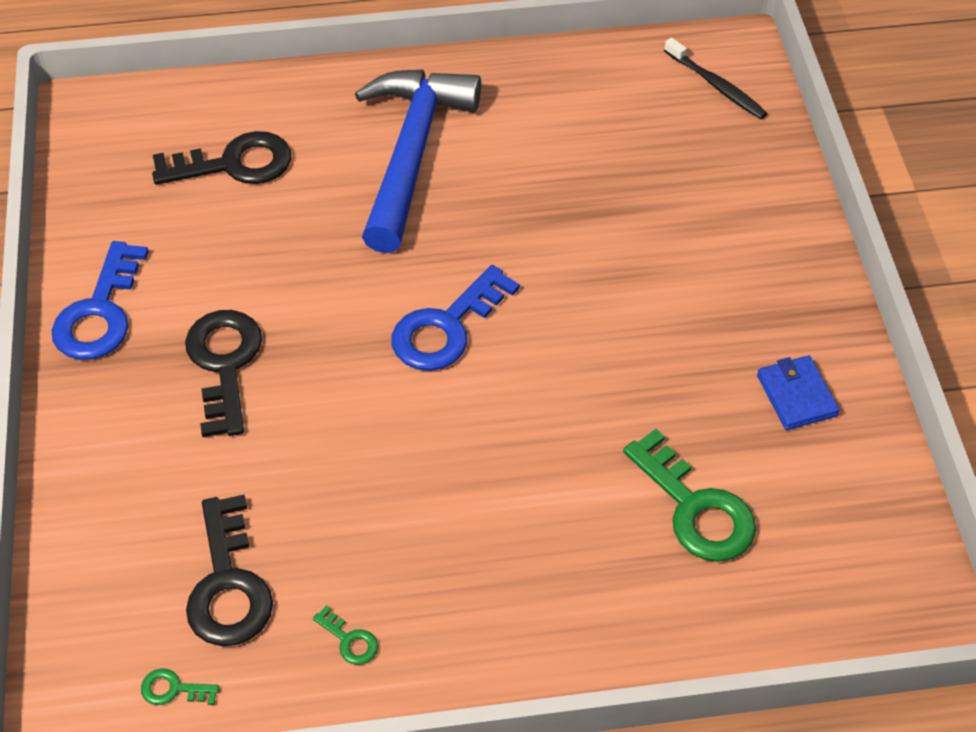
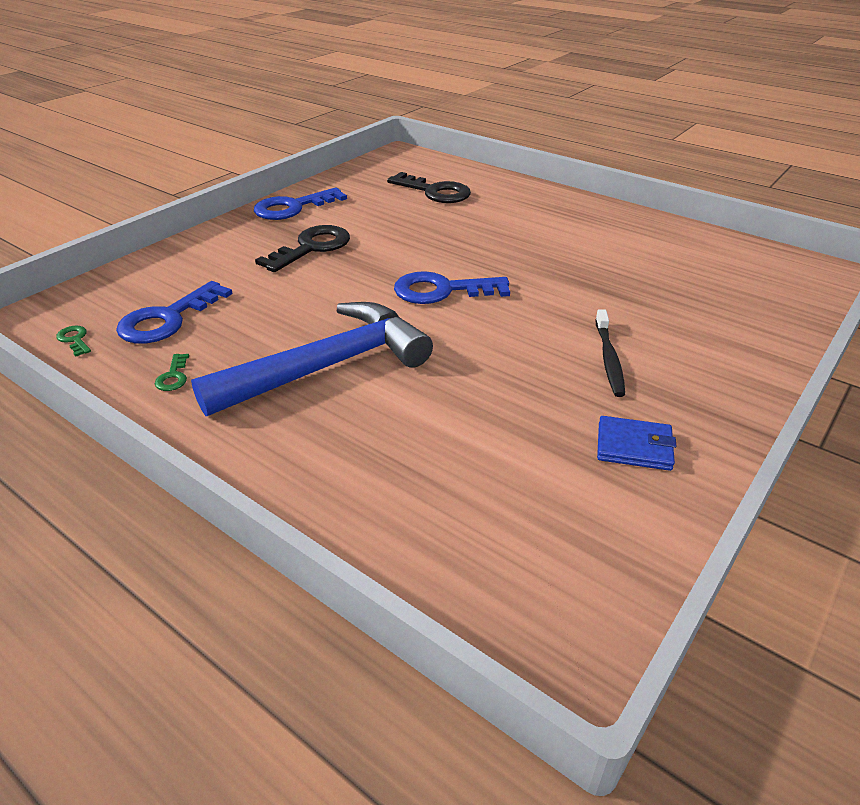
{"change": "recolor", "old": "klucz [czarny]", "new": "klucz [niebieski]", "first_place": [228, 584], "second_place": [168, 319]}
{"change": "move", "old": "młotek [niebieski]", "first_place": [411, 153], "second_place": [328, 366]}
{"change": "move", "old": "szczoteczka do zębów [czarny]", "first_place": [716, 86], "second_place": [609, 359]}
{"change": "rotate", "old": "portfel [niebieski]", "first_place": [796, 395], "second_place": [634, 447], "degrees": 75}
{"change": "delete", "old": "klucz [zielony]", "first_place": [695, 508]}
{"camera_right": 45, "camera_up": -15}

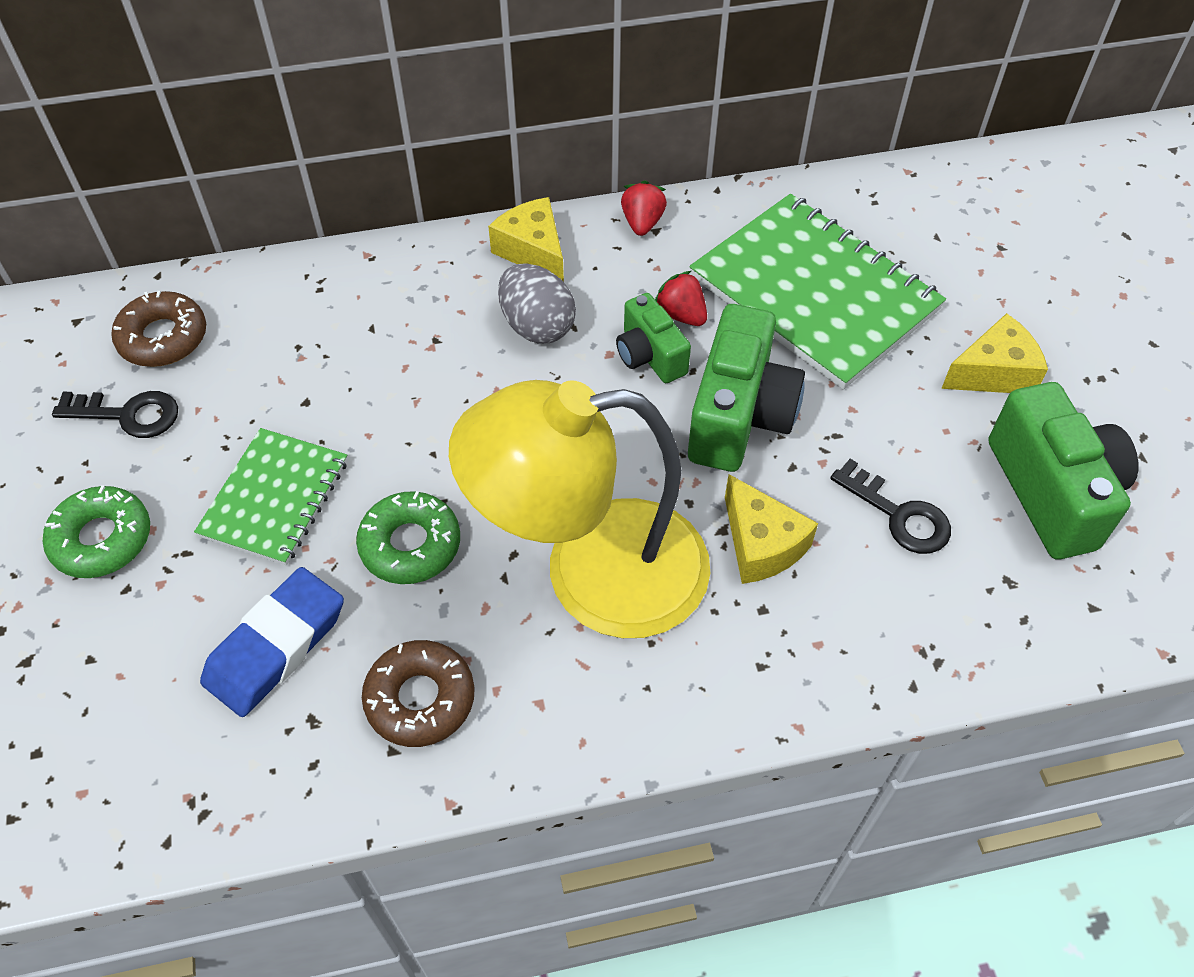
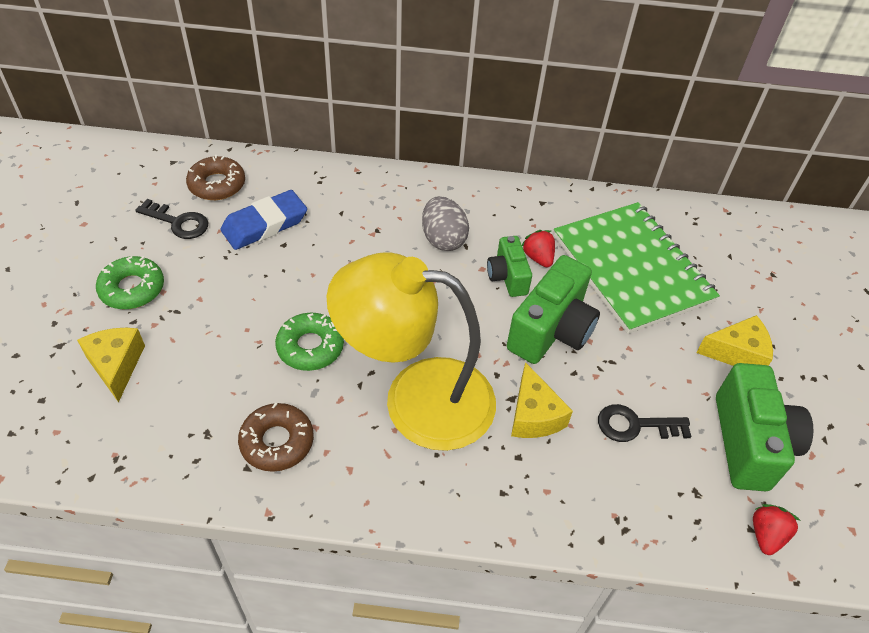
{"change": "move", "old": "ser [żółty]", "first_place": [533, 251], "second_place": [116, 365]}
{"change": "move", "old": "gumka do mazania [niebieski]", "first_place": [276, 646], "second_place": [265, 224]}
{"change": "rotate", "old": "klucz [czarny]", "first_place": [899, 515], "second_place": [635, 425], "degrees": 120}
{"change": "move", "old": "truskawka [czerwony]", "first_place": [642, 223], "second_place": [766, 535]}
{"change": "delete", "old": "zeszyt [zielony]", "first_place": [274, 498]}
{"camera_right": 15, "camera_up": -5}

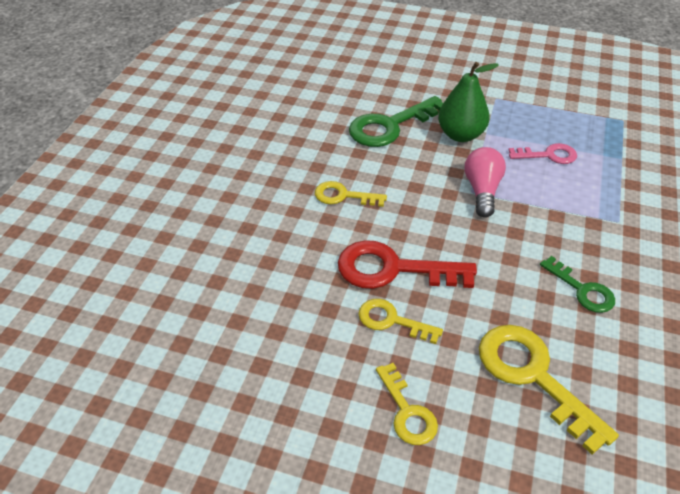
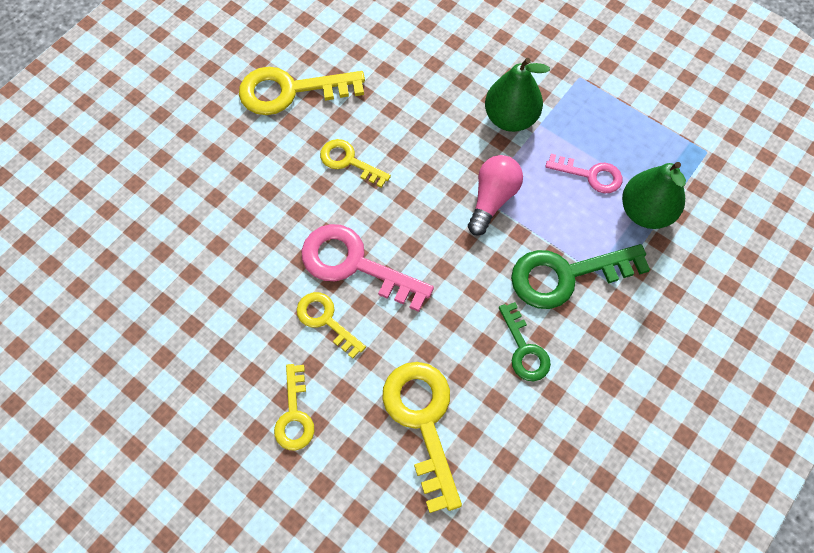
{"change": "insert", "new": "klucz [żółty]", "second_place": [290, 91]}
{"change": "recolor", "old": "klucz [czerwony]", "new": "klucz [różowy]", "first_place": [393, 269], "second_place": [355, 264]}
{"change": "move", "old": "klucz [zielony]", "first_place": [390, 126], "second_place": [566, 275]}
{"change": "insert", "new": "gruszka [zielony]", "second_place": [645, 212]}
{"camera_right": 20, "camera_up": 20}

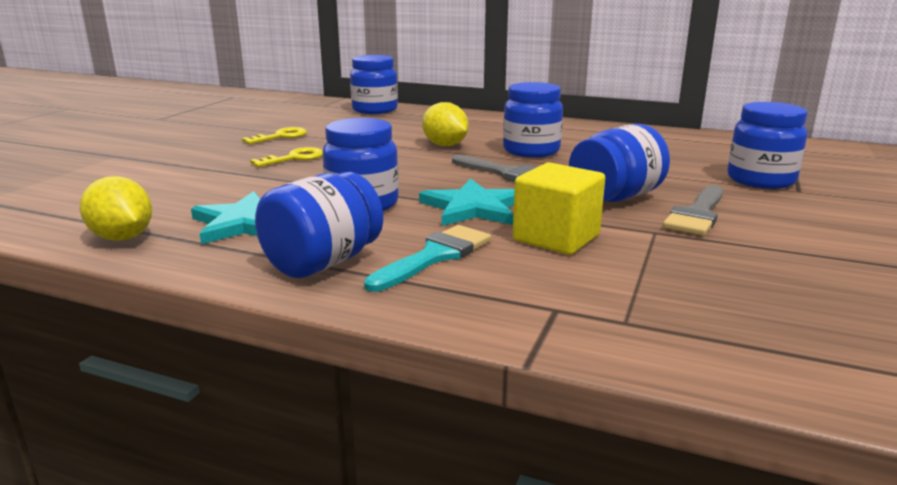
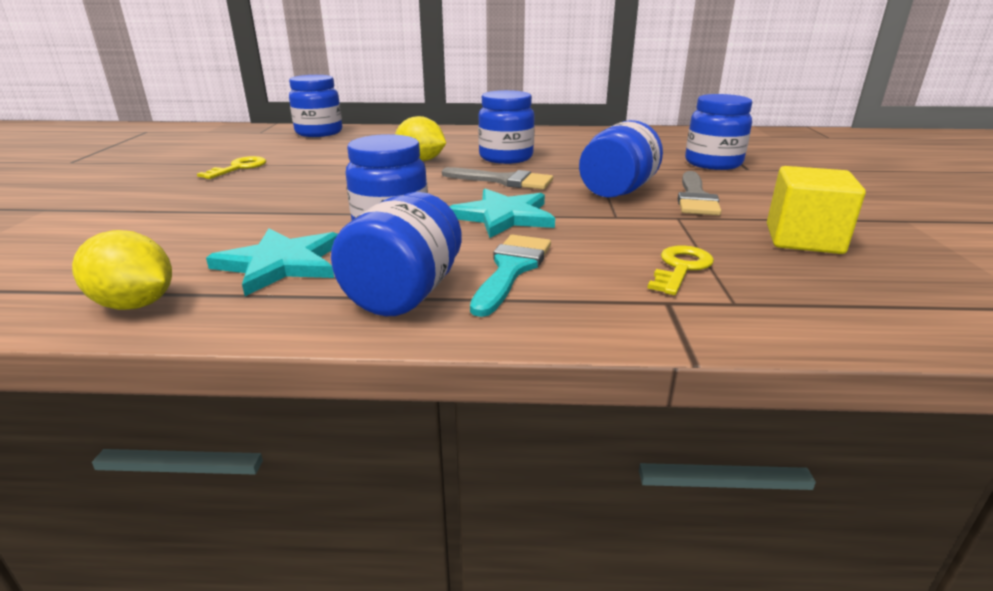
{"change": "move", "old": "klucz [żółty]", "first_place": [294, 158], "second_place": [681, 268]}
{"change": "move", "old": "sześcian [żółty]", "first_place": [556, 238], "second_place": [803, 239]}
{"camera_right": -20, "camera_up": 5}

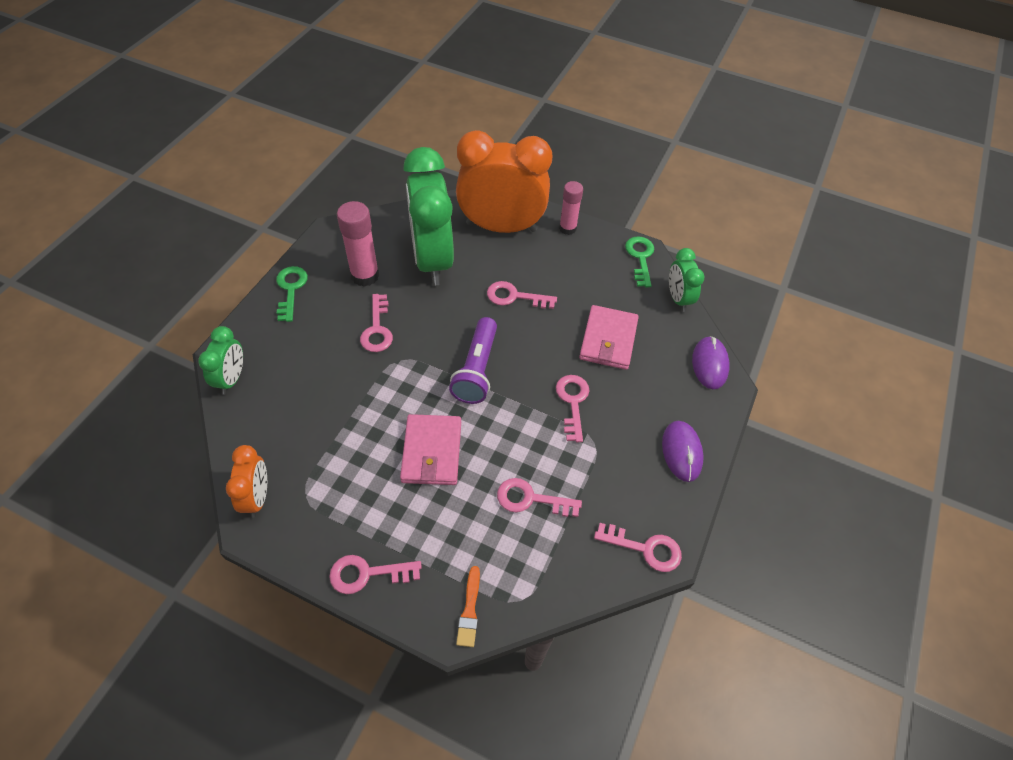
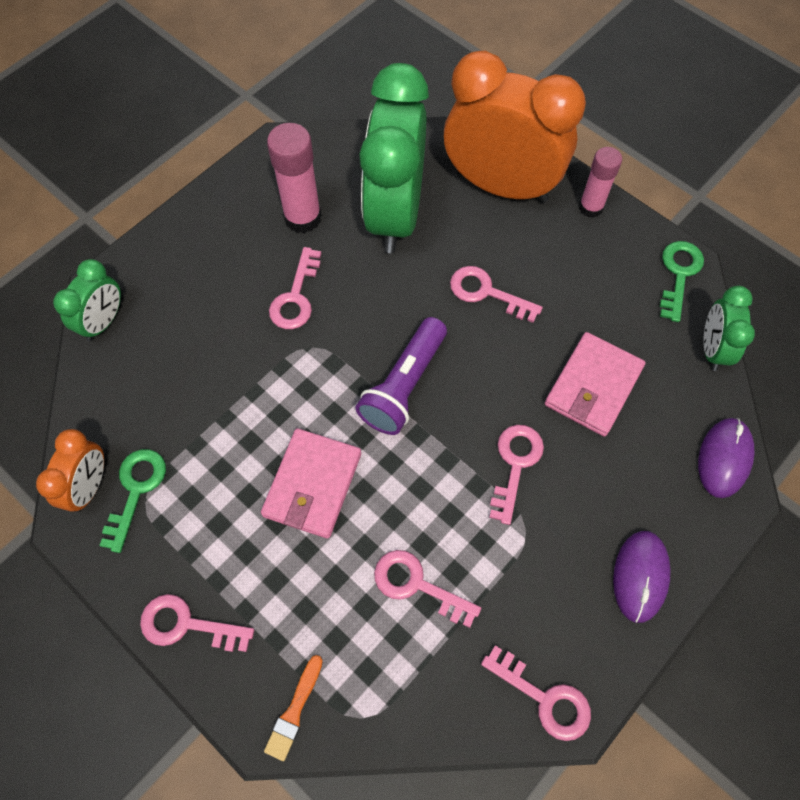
{"change": "move", "old": "klucz [zielony]", "first_place": [291, 289], "second_place": [136, 490]}
{"camera_right": 20, "camera_up": 10}

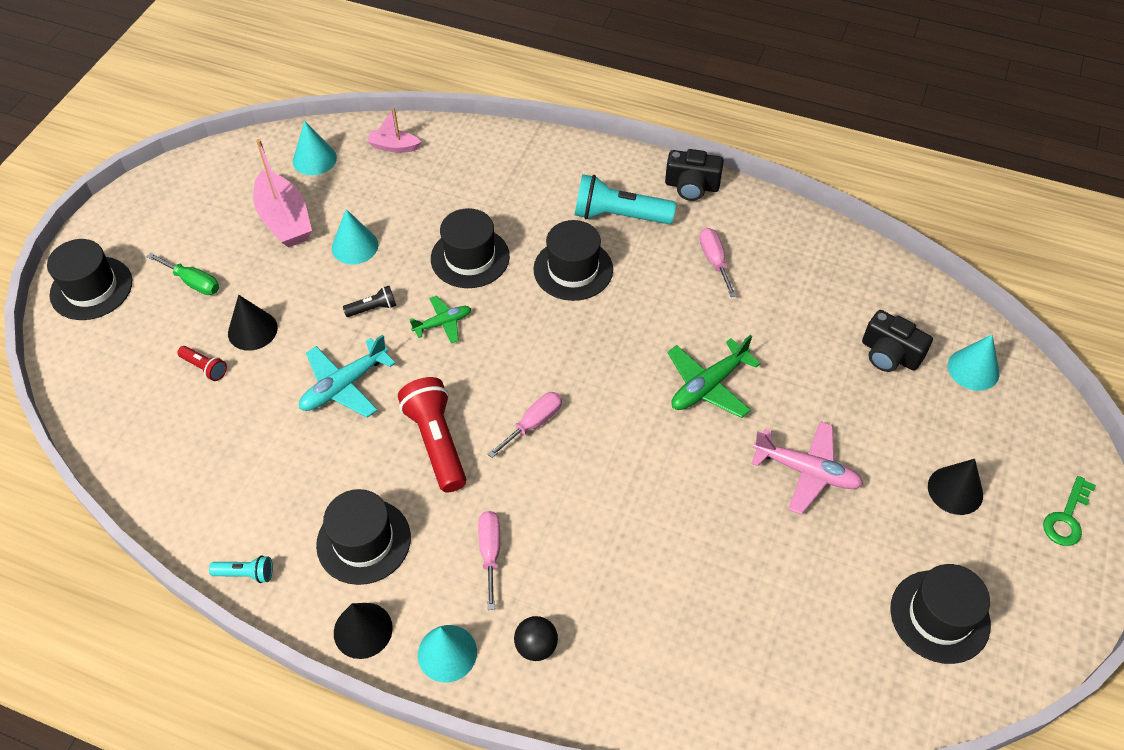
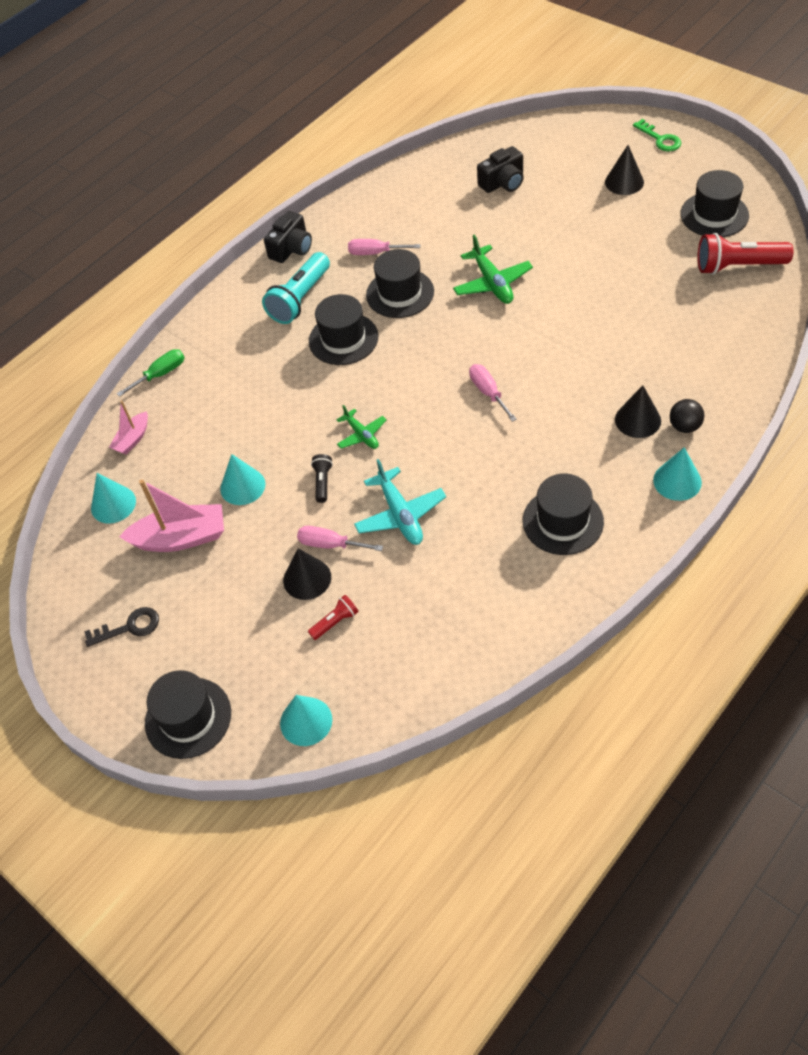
{"change": "insert", "new": "klucz [czarny]", "second_place": [129, 627]}
{"change": "move", "old": "śrubokręt [zielony]", "first_place": [193, 282], "second_place": [161, 374]}
{"change": "move", "old": "stożek [turkusowy]", "first_place": [973, 369], "second_place": [306, 721]}
{"change": "move", "old": "śrubokręt [różowy]", "first_place": [490, 552], "second_place": [330, 544]}
{"change": "rotate", "old": "samolot [zielony]", "first_place": [443, 323], "second_place": [361, 435], "degrees": 150}
{"change": "move", "old": "kapelusz [czarny]", "first_place": [470, 257], "second_place": [400, 293]}
{"change": "move", "old": "stożek [czarny]", "first_place": [363, 630], "second_place": [638, 420]}
{"change": "move", "old": "latarka [czerwony]", "first_place": [436, 442], "second_place": [738, 266]}
{"change": "delete", "old": "latarka [turkusowy]", "first_place": [246, 574]}
{"change": "delete", "old": "samolot [różowy]", "first_place": [806, 471]}
{"camera_right": -65, "camera_up": 0}

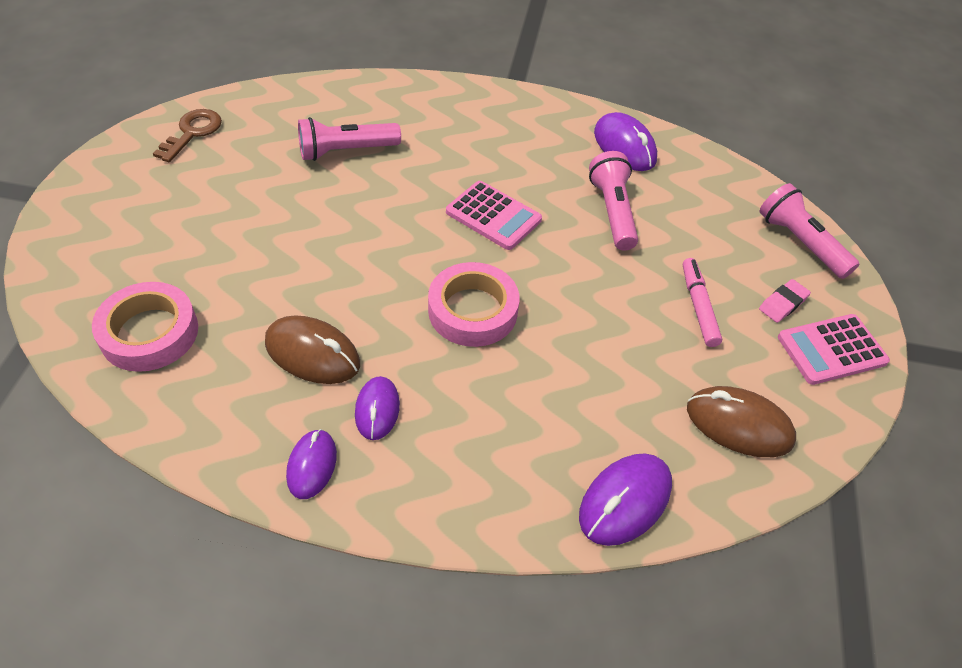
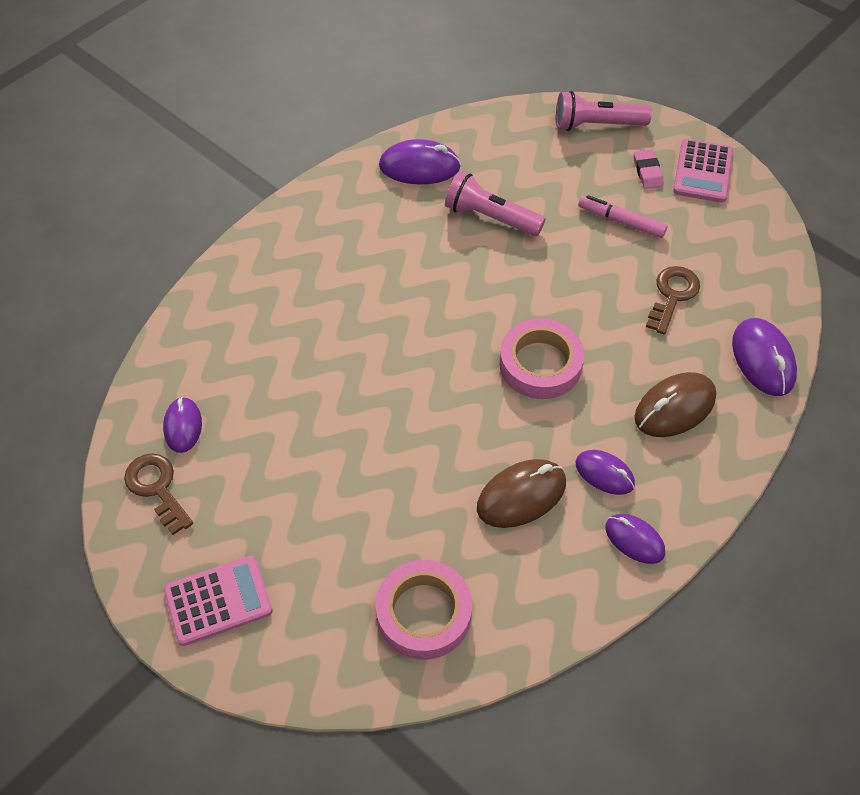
{"change": "insert", "new": "myszka [fioletowy]", "second_place": [183, 426]}
{"change": "move", "old": "kalkulator [różowy]", "first_place": [493, 216], "second_place": [218, 601]}
{"change": "move", "old": "myszka [brązowy]", "first_place": [739, 425], "second_place": [674, 408]}
{"change": "insert", "new": "klucz [brązowy]", "second_place": [672, 295]}
{"change": "delete", "old": "latarka [różowy]", "first_place": [346, 151]}
{"camera_right": -55, "camera_up": 5}

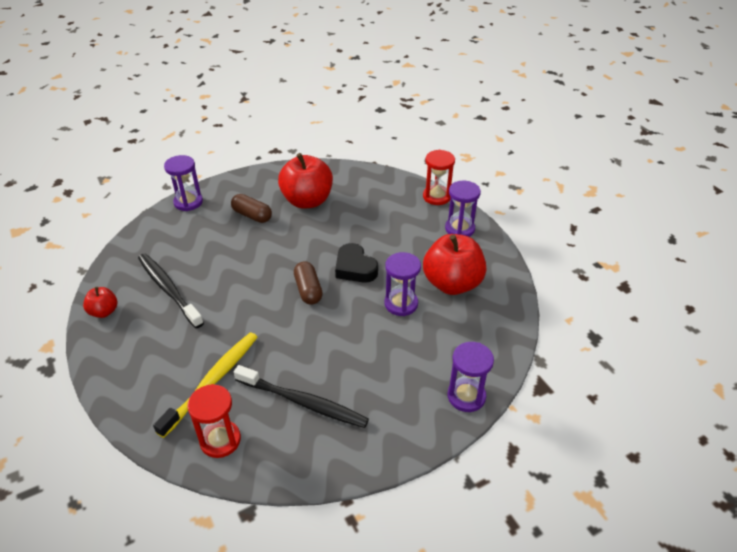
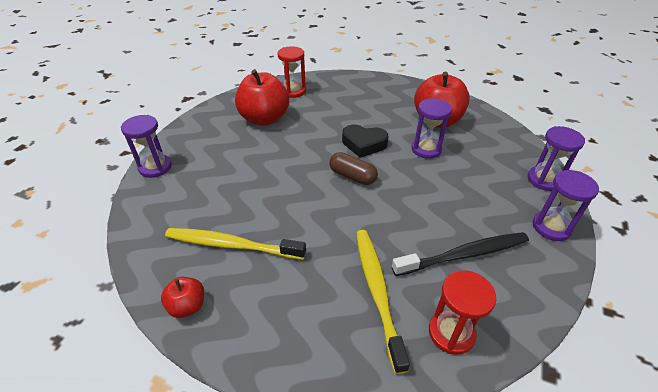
{"change": "recolor", "old": "szczoteczka do zębów [czarny]", "new": "szczoteczka do zębów [żółty]", "first_place": [168, 289], "second_place": [231, 245]}
{"change": "move", "old": "klepsydra [czerwony]", "first_place": [436, 197], "second_place": [293, 91]}
{"change": "move", "old": "klepsydra [fioletowy]", "first_place": [459, 229], "second_place": [551, 227]}
{"change": "delete", "old": "kapsułka [brązowy]", "first_place": [252, 215]}
{"camera_right": -40, "camera_up": 0}

